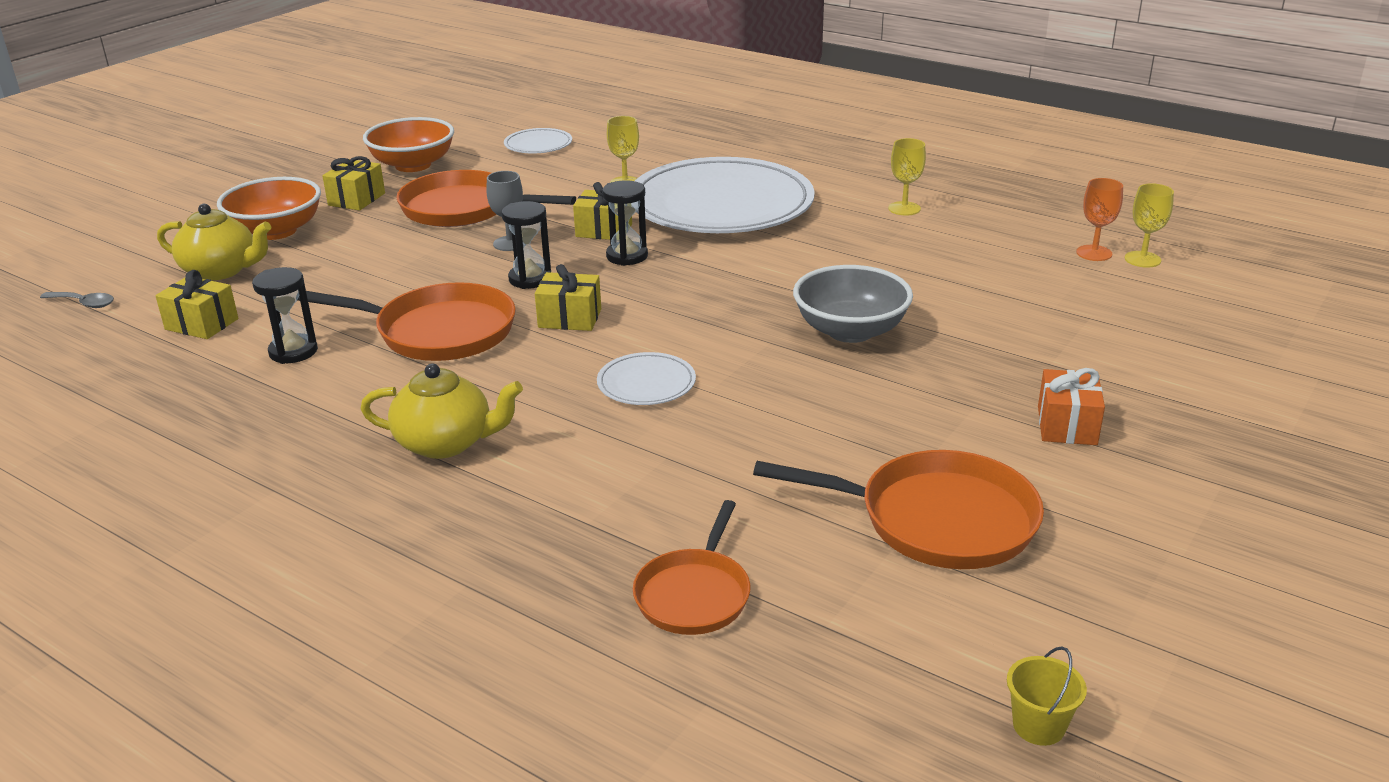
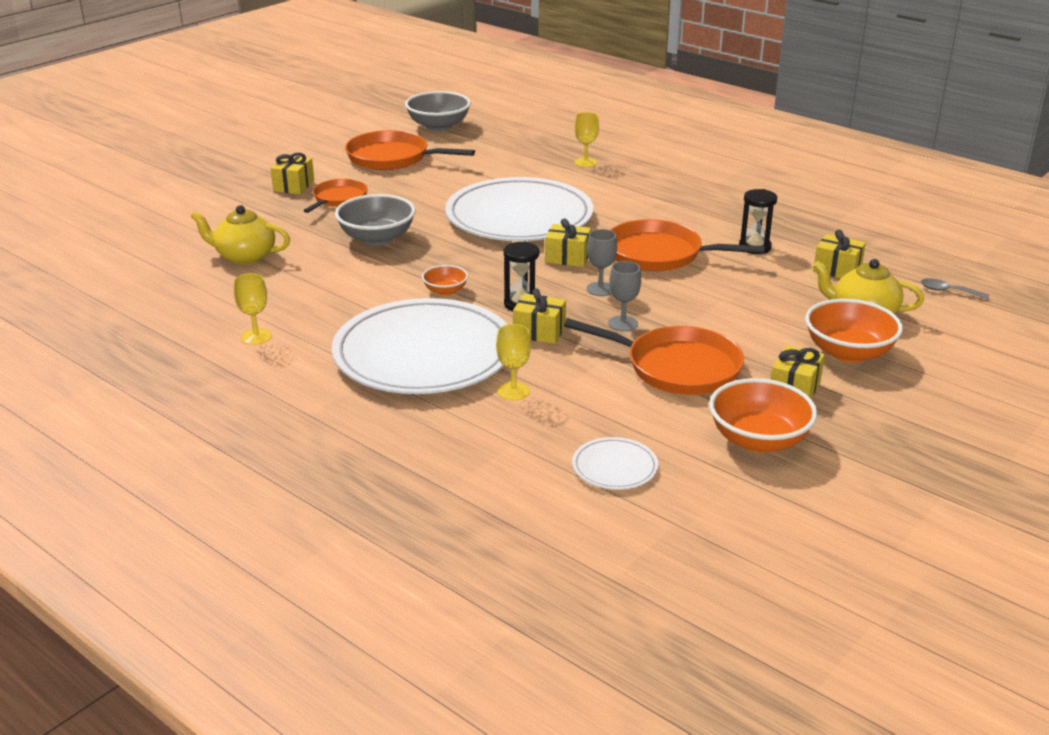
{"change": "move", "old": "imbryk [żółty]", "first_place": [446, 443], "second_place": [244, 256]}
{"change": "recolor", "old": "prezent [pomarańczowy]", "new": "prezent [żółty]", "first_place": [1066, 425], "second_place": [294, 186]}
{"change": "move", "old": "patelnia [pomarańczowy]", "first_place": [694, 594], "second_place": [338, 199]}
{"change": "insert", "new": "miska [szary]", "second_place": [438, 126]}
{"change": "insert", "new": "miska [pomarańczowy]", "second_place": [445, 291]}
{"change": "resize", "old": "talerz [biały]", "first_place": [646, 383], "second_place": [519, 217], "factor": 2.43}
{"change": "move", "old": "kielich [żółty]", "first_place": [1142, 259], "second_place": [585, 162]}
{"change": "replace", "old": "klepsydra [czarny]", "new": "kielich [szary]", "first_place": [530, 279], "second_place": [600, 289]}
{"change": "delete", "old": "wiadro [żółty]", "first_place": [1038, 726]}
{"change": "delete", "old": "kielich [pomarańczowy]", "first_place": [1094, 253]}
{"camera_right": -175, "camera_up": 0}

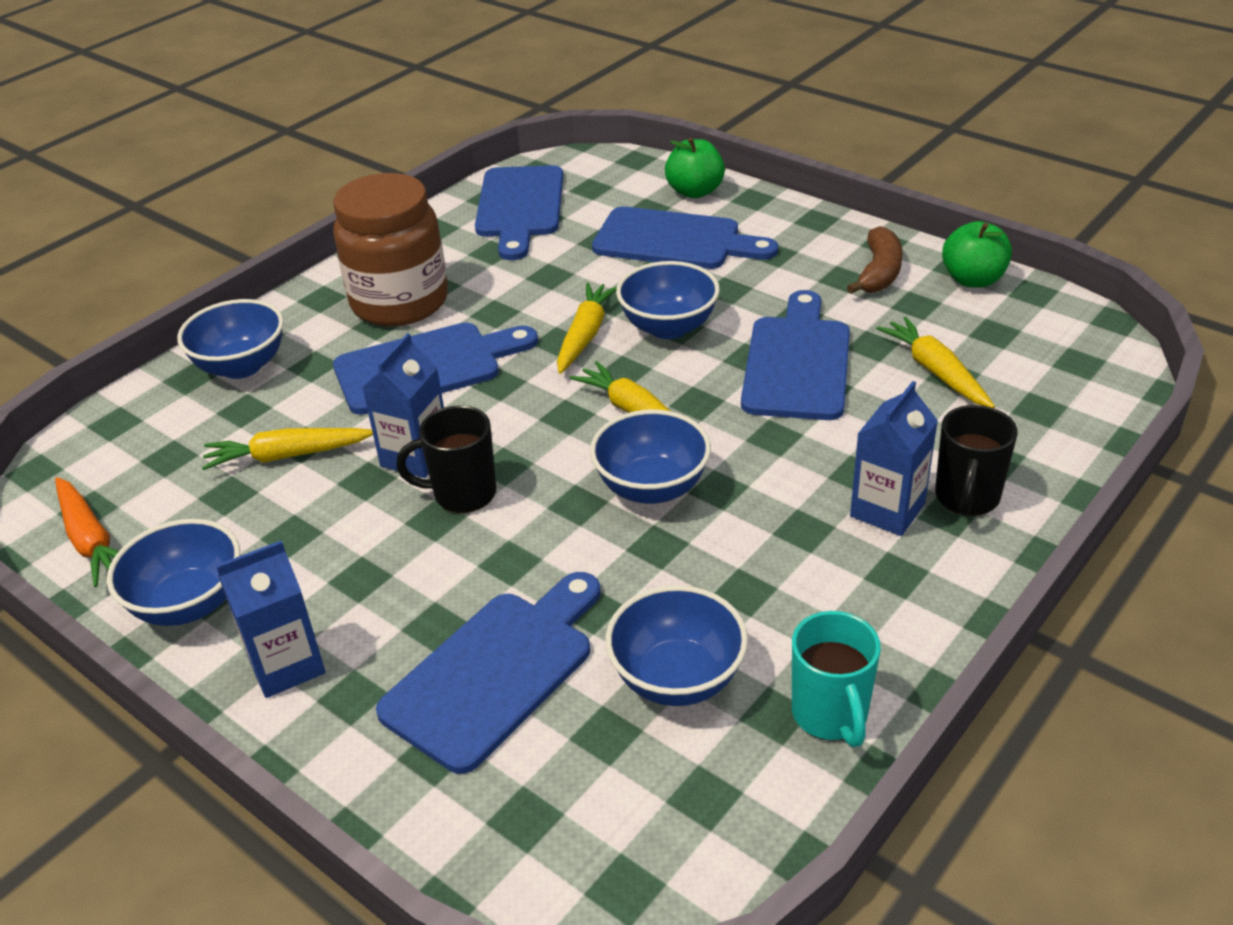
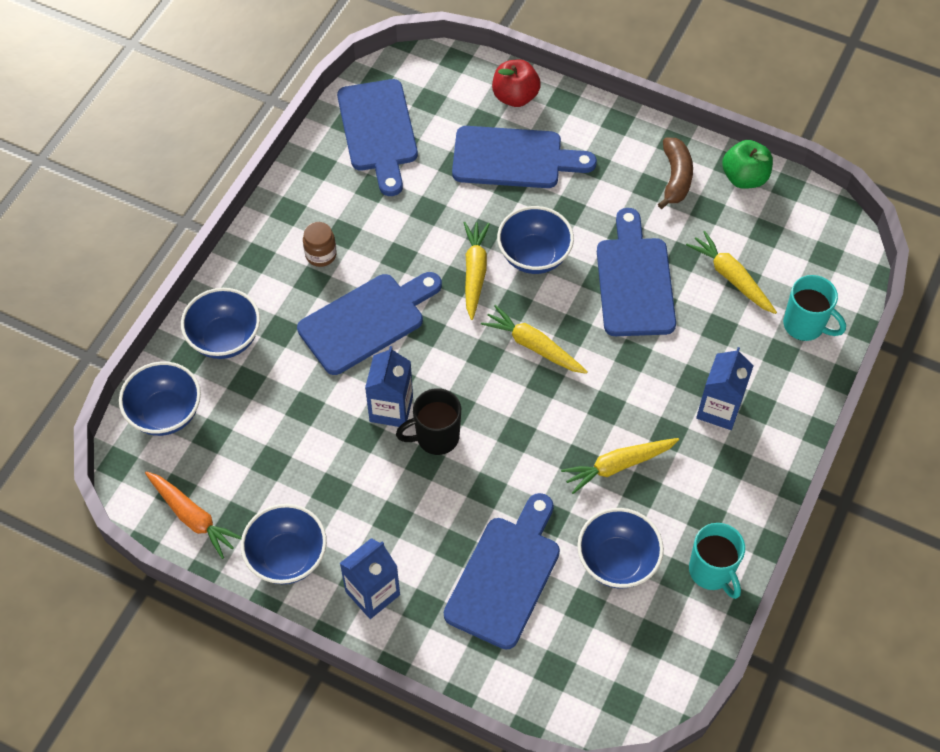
{"change": "move", "old": "miska [niebieski]", "first_place": [652, 487], "second_place": [166, 413]}
{"change": "resize", "old": "słoik [brązowy]", "first_place": [400, 302], "second_place": [321, 255], "factor": 0.41}
{"change": "recolor", "old": "jabłko [zielony]", "new": "jabłko [czerwony]", "first_place": [695, 192], "second_place": [515, 97]}
{"change": "move", "old": "marchewka [żółty]", "first_place": [288, 455], "second_place": [618, 466]}
{"change": "insert", "new": "kubek [turkusowy]", "second_place": [805, 325]}
{"change": "delete", "old": "kubek [czarny]", "first_place": [966, 498]}
{"camera_right": -15, "camera_up": 20}

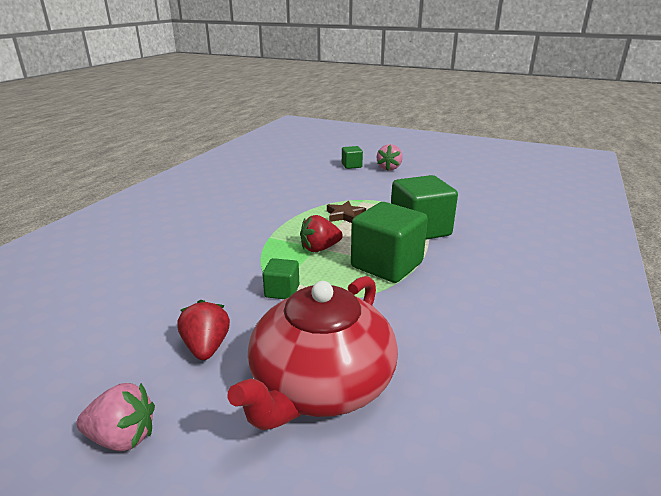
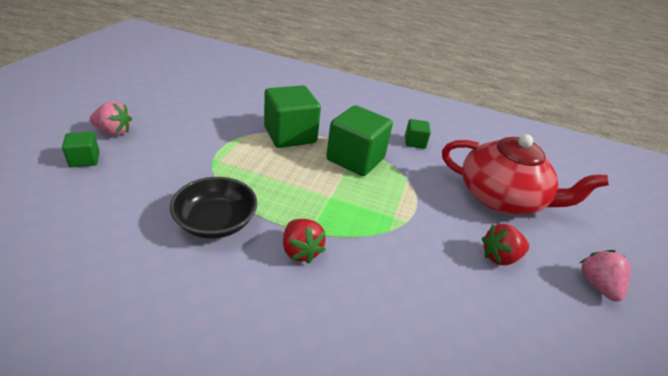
{"change": "insert", "new": "miska [czarny]", "second_place": [216, 222]}
{"change": "move", "old": "truskawka [czerwony]", "first_place": [319, 248], "second_place": [301, 251]}
{"change": "move", "old": "sześcian [zielony]", "first_place": [282, 291], "second_place": [415, 142]}
{"change": "delete", "old": "gwiazda [brązowy]", "first_place": [344, 215]}
{"camera_right": -100, "camera_up": 10}

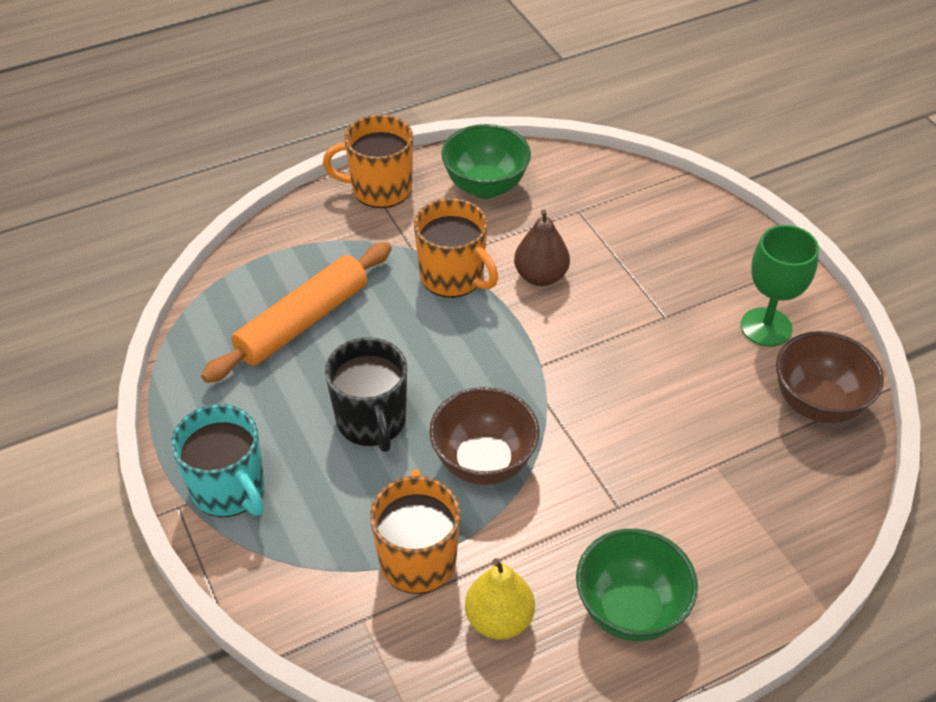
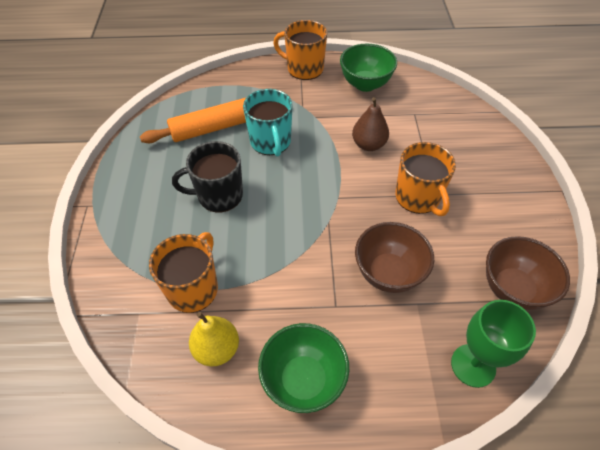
{"change": "rotate", "old": "kubek [czarny]", "first_place": [371, 421], "second_place": [219, 195], "degrees": 75}
{"change": "move", "old": "kubek [turkusowy]", "first_place": [229, 489], "second_place": [270, 142]}
{"change": "move", "old": "miska [brązowy]", "first_place": [483, 462], "second_place": [388, 273]}
{"change": "move", "old": "kubek [pomarańczowy]", "first_place": [453, 276], "second_place": [418, 197]}
{"change": "move", "old": "kielich [zielony]", "first_place": [766, 327], "second_place": [473, 365]}
{"camera_right": 25, "camera_up": 5}

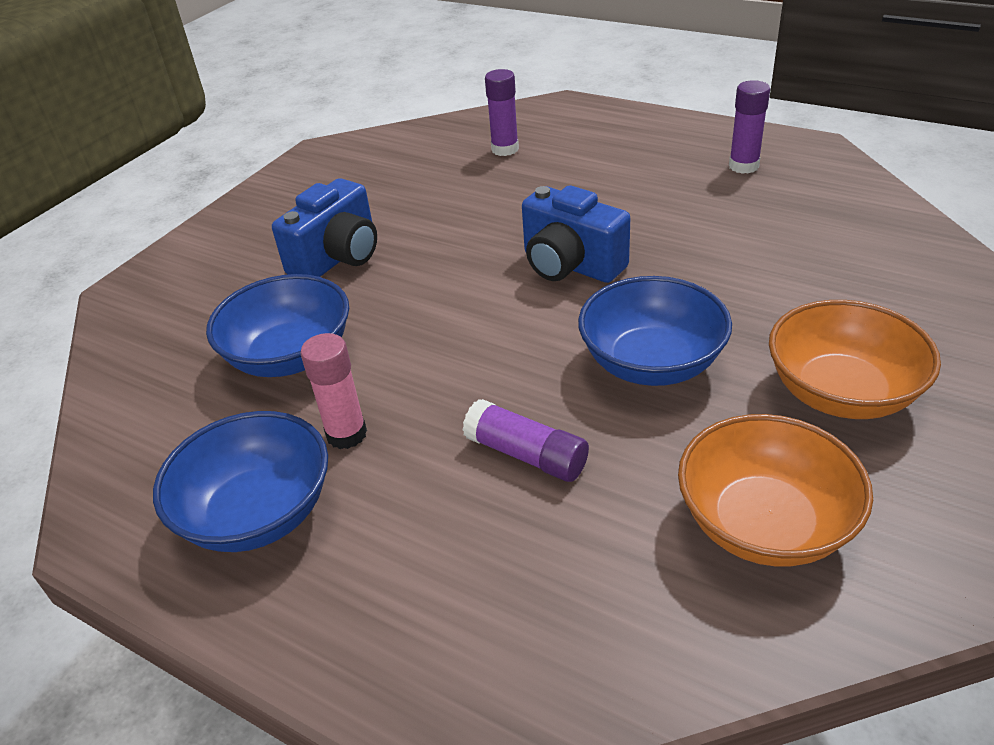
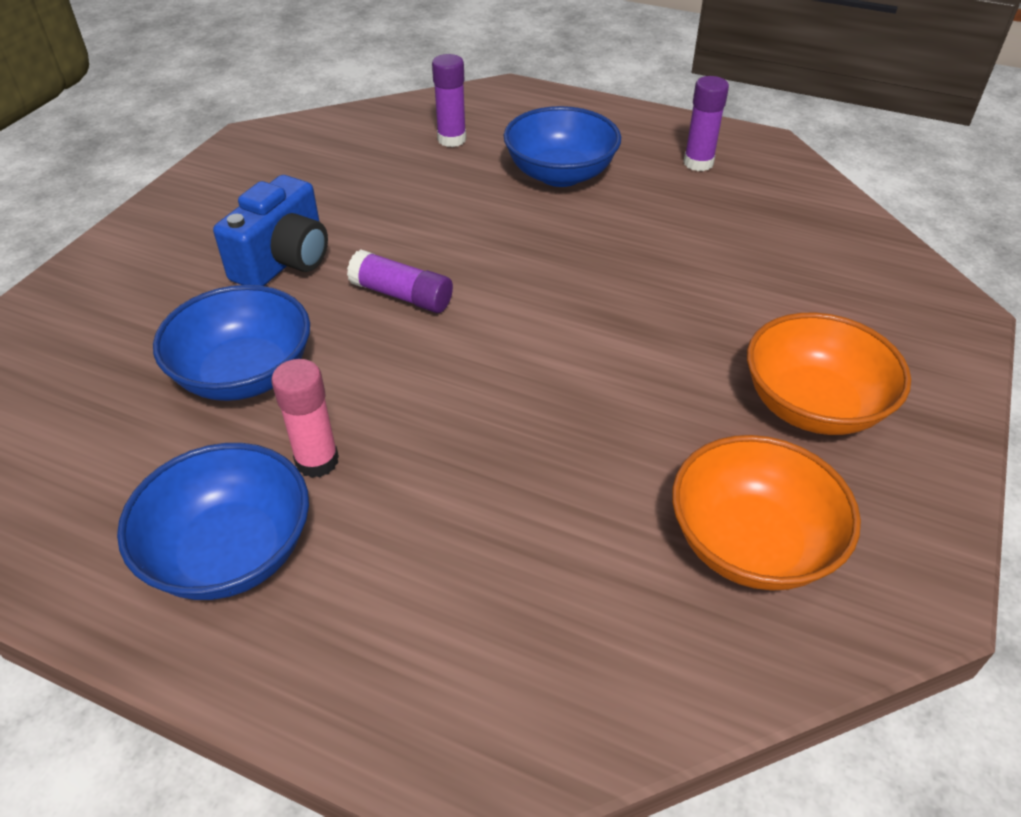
{"change": "move", "old": "klej w sztyfcie [fioletowy]", "first_place": [526, 454], "second_place": [402, 295]}
{"change": "move", "old": "miska [niebieski]", "first_place": [651, 363], "second_place": [560, 174]}
{"change": "delete", "old": "aparat fotograficzny [niebieski]", "first_place": [570, 265]}
{"camera_right": -10, "camera_up": 5}

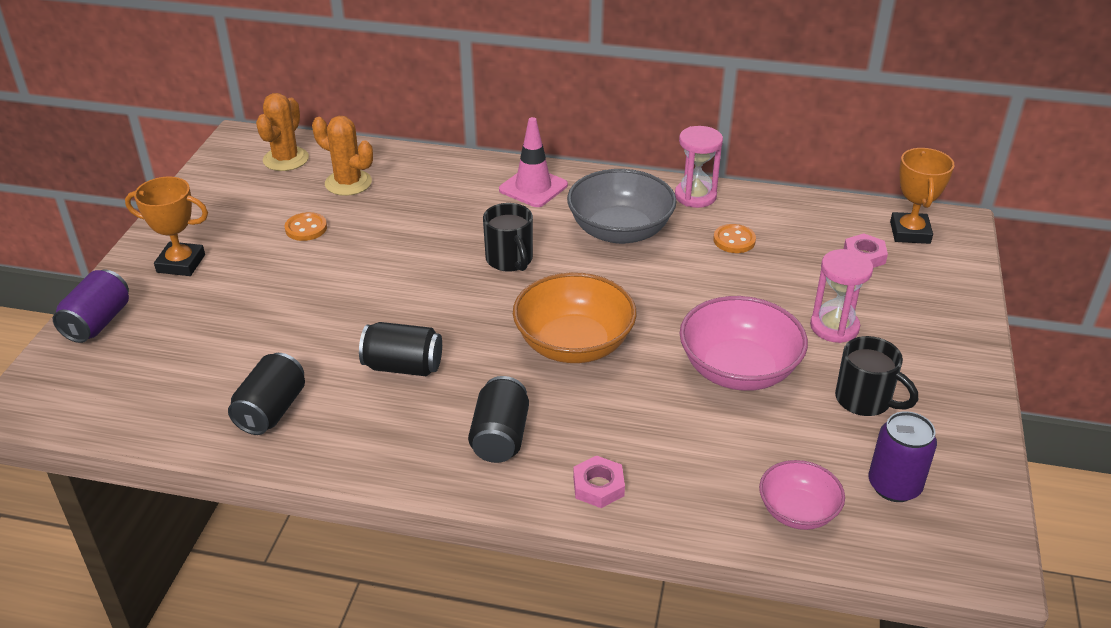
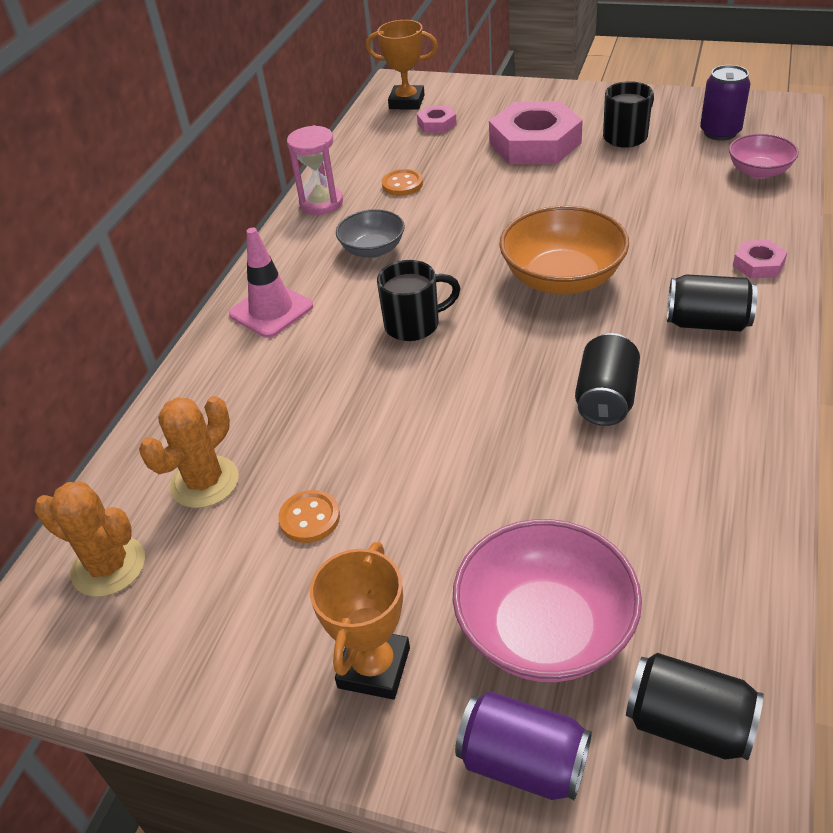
{"change": "resize", "old": "miska [szary]", "first_place": [620, 231], "second_place": [372, 249], "factor": 0.59}
{"change": "move", "old": "miska [różowy]", "first_place": [738, 370], "second_place": [544, 629]}
{"change": "replace", "old": "klepsydra [różowy]", "new": "nakrętka [różowy]", "first_place": [834, 327], "second_place": [535, 143]}
{"change": "move", "old": "puszka [czarny]", "first_place": [271, 410], "second_place": [688, 724]}
{"camera_right": -80, "camera_up": 5}

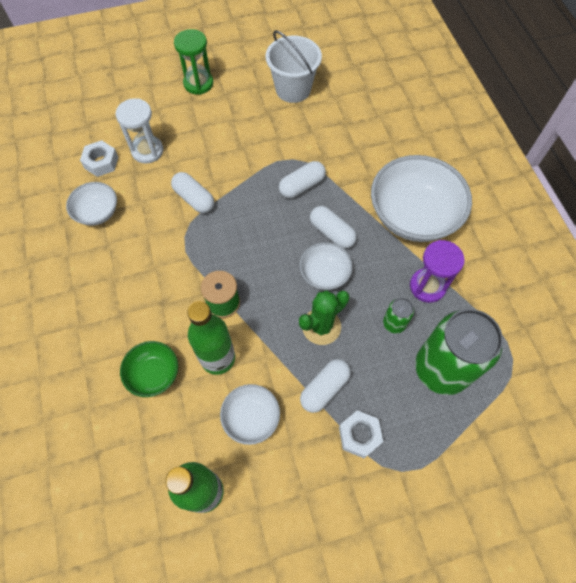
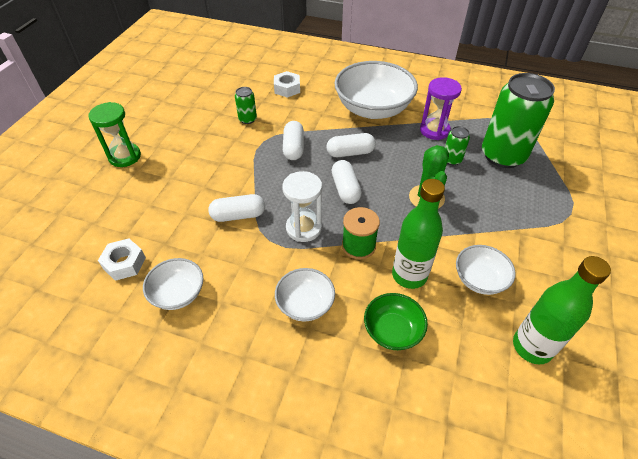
{"change": "insert", "new": "puszka [zielony]", "second_place": [247, 119]}
{"change": "move", "old": "nakrętka [biały]", "first_place": [359, 435], "second_place": [287, 88]}
{"change": "move", "old": "miska [biały]", "first_place": [324, 274], "second_place": [305, 304]}
{"change": "move", "old": "klepsydra [biały]", "first_place": [147, 151], "second_place": [303, 228]}
{"change": "move", "old": "kapsułka [biały]", "first_place": [324, 388], "second_place": [345, 189]}
{"change": "delete", "old": "wiadro [biały]", "first_place": [293, 89]}
{"camera_right": -55, "camera_up": -15}

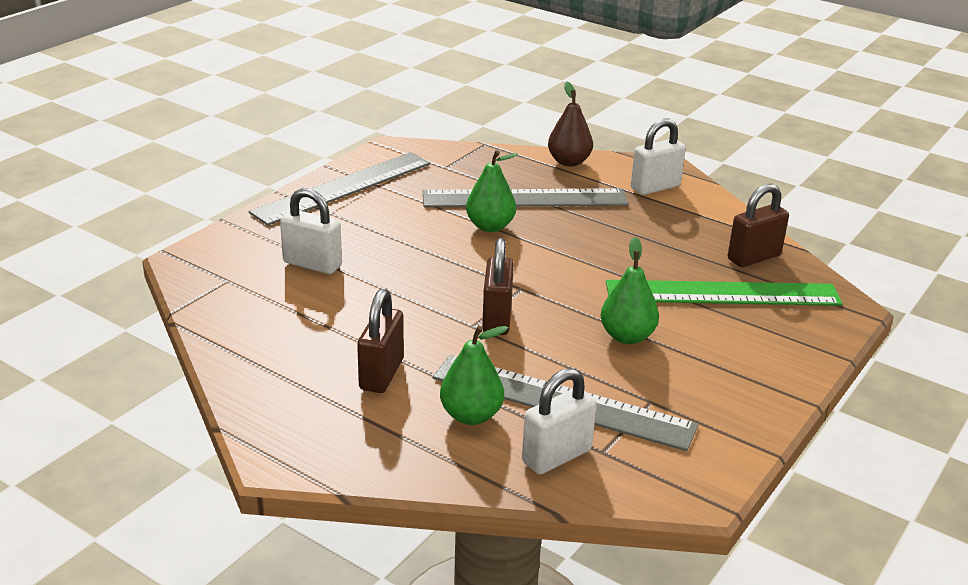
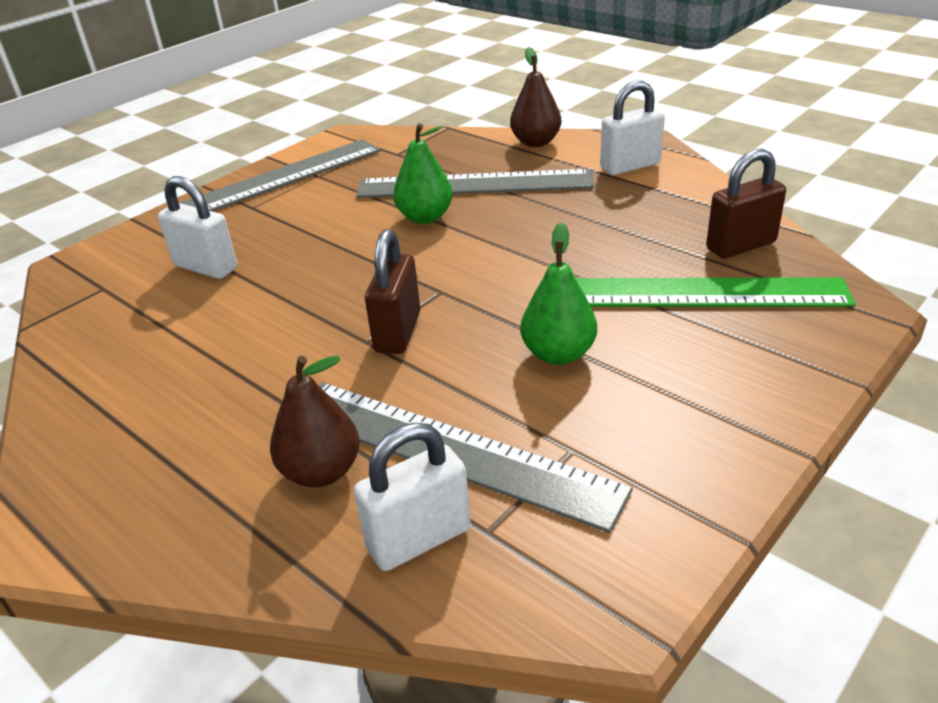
{"change": "recolor", "old": "gruszka [zielony]", "new": "gruszka [brązowy]", "first_place": [471, 415], "second_place": [321, 471]}
{"change": "delete", "old": "kłódka [brązowy]", "first_place": [381, 374]}
{"camera_right": 10, "camera_up": 5}

